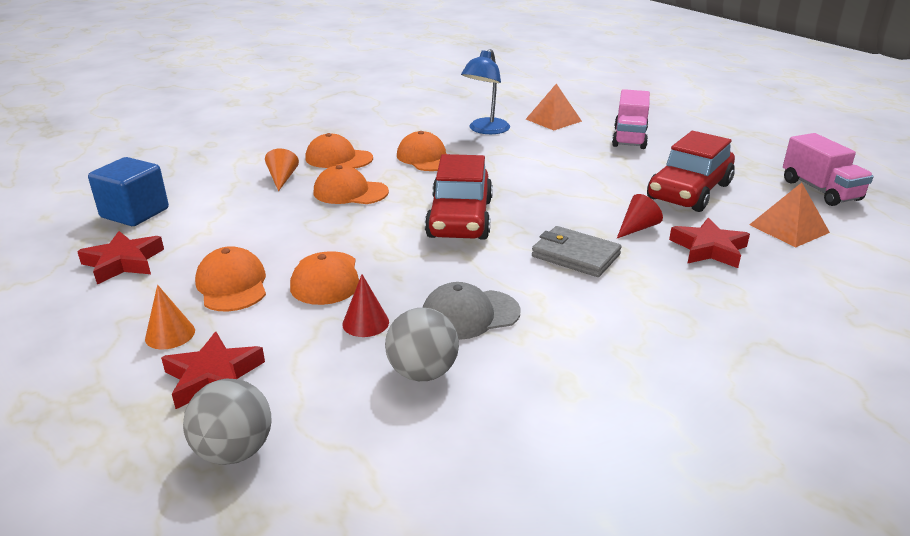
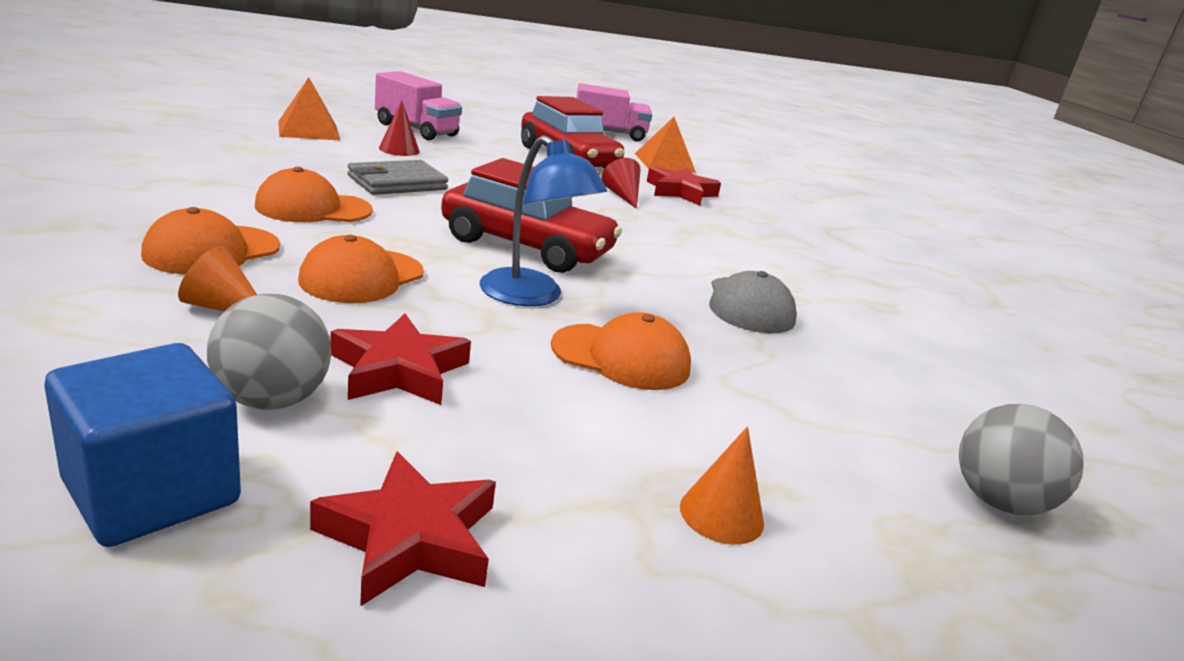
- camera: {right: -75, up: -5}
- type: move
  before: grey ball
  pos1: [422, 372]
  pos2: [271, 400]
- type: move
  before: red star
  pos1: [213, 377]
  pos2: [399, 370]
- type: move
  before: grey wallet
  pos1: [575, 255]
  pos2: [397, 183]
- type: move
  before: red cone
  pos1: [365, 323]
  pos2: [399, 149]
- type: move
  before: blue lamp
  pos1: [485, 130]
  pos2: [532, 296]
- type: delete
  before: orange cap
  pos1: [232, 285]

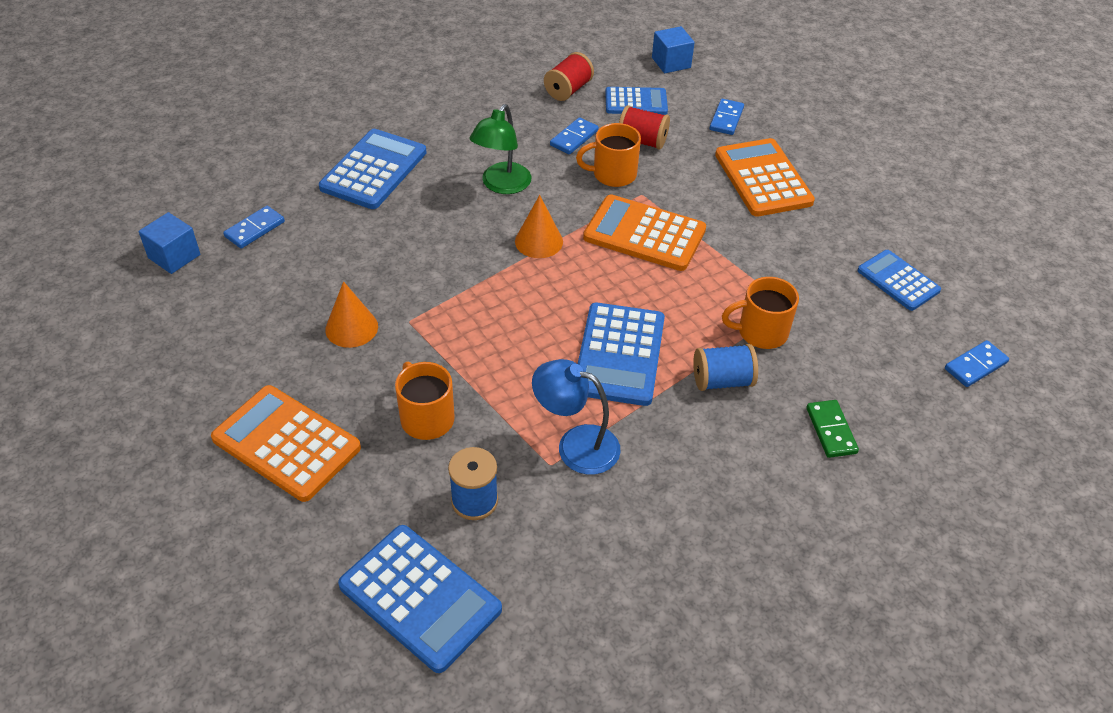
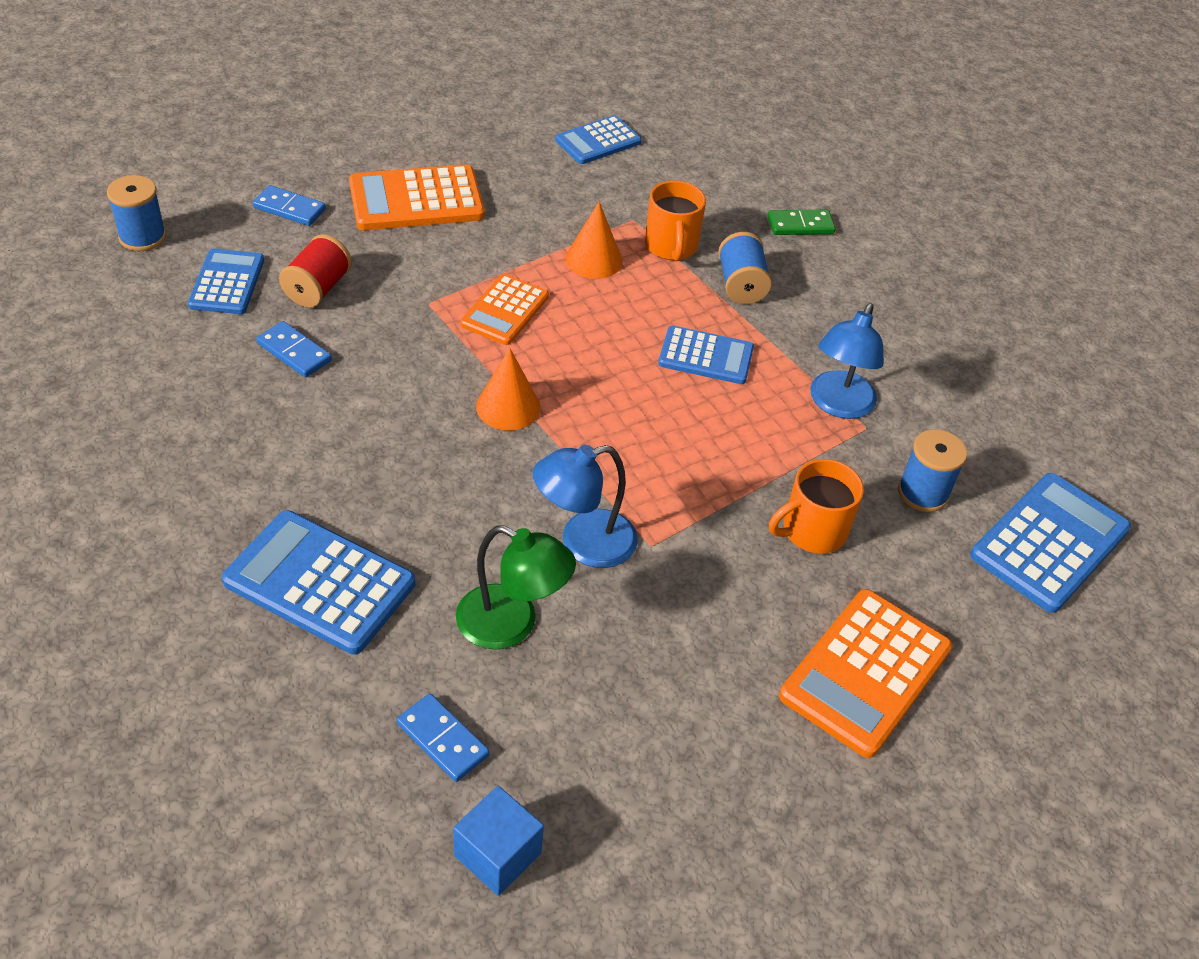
- camera: {right: -90, up: 0}
- type: replace
  before: blue cube
  after: blue spool
  pos1: [671, 63]
  pos2: [142, 237]
- type: move
  before: green lamp
  pos1: [501, 185]
  pos2: [511, 624]
- type: resize
  before: orange calculator
  pos1: [644, 234]
  pos2: [505, 310]
  scale: 0.64
- type: insert
  after: blue lamp
  pos2: [583, 543]
- type: move
  before: orange cone
  pos1: [351, 328]
  pos2: [593, 259]
- type: resize
  before: blue calculator
  pos1: [619, 354]
  pos2: [706, 356]
  scale: 0.64
- type: delete
  before: red spool
  pos1: [568, 90]
- type: delete
  before: orange mug
  pos1: [613, 174]
- type: delete
  before: blue domino
  pos1: [975, 365]

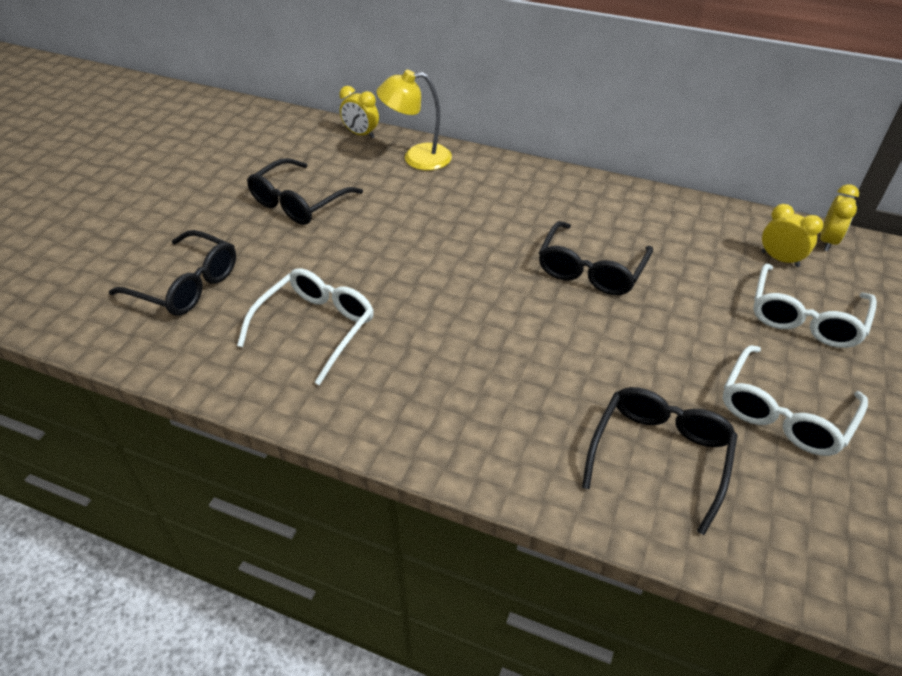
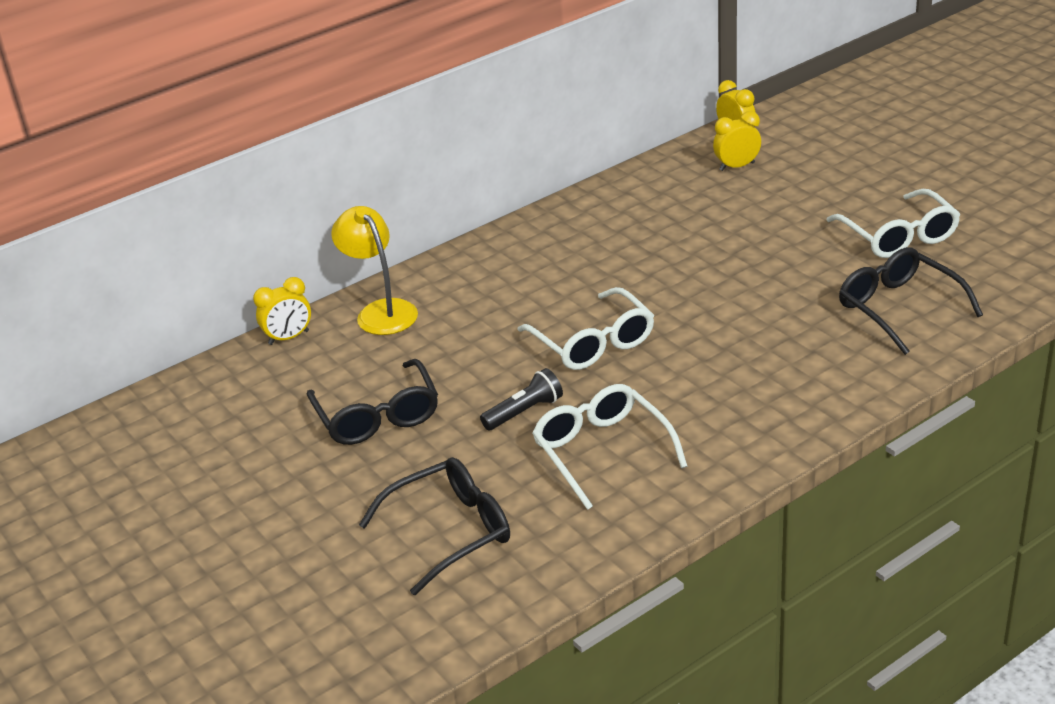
- camera: {right: -55, up: -10}
- type: rotate
  before: yellow lamp
  pos1: [417, 158]
  pos2: [381, 311]
  turn: 120
- type: insert
  after: black flashlight
  pos2: [525, 411]
- type: move
  before: white glasses
  pos1: [805, 318]
  pos2: [593, 343]
- type: delete
  before: black glasses
  pos1: [591, 270]

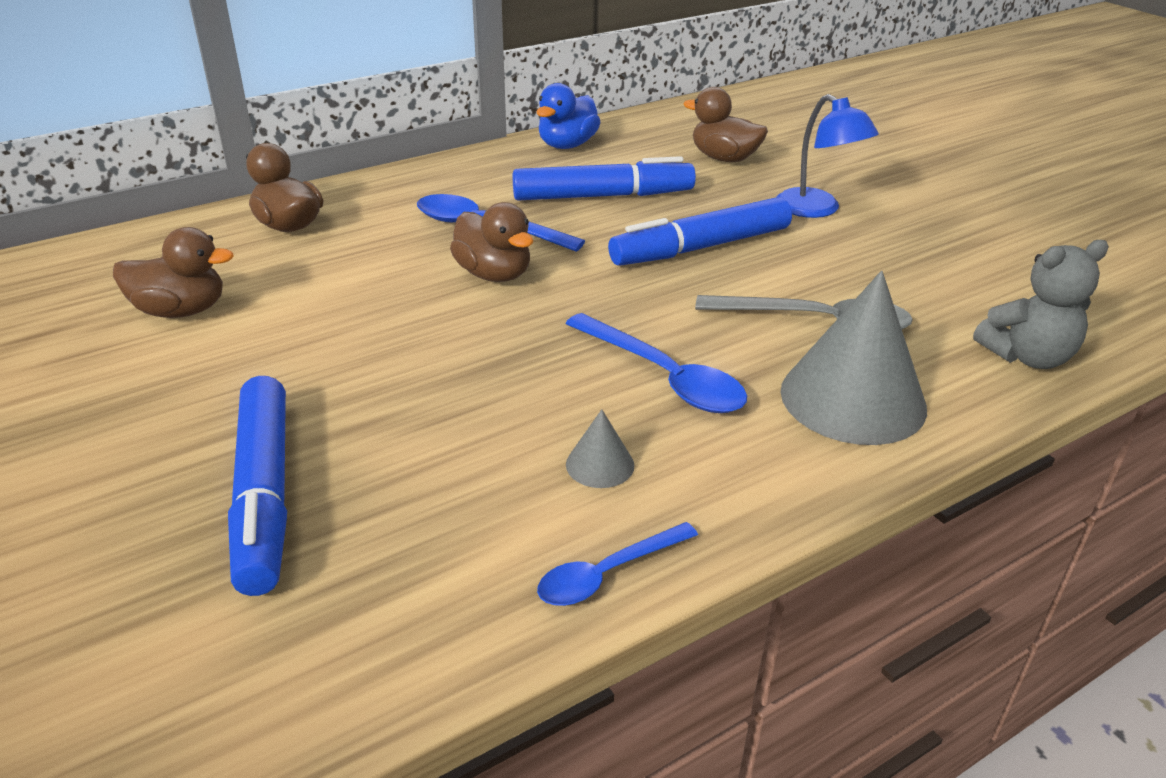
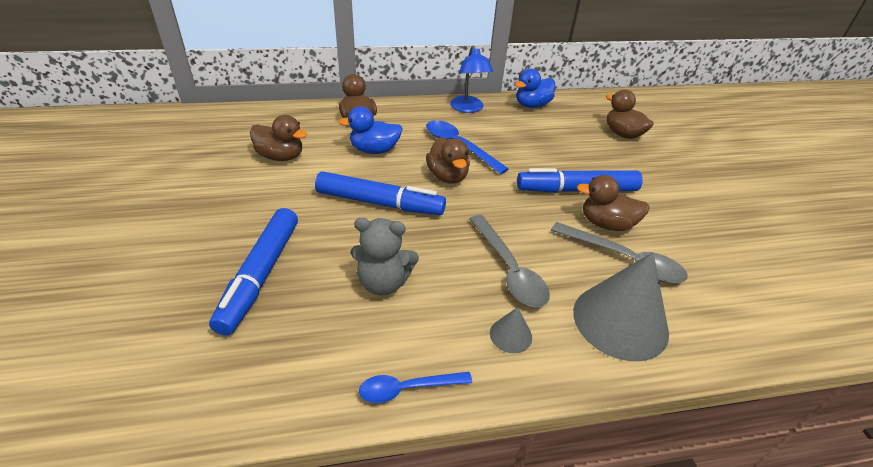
- camera: {right: 20, up: 5}
- type: move
  before: blue marker
  pos1: [603, 196]
  pos2: [380, 203]
- type: insert
  after: blue duck
  pos2: [374, 150]
- type: move
  before: grey teddy bear
  pos1: [1027, 357]
  pos2: [383, 283]
- type: move
  before: blue lamp
  pos1: [817, 209]
  pos2: [468, 108]
- type: recolor
  before: blue spoon
  after: grey spoon
  pos1: [663, 376]
  pos2: [509, 269]
- type: move
  before: grey cone
  pos1: [600, 464]
  pos2: [510, 335]
- type: insert
  after: brown duck
  pos2: [606, 224]

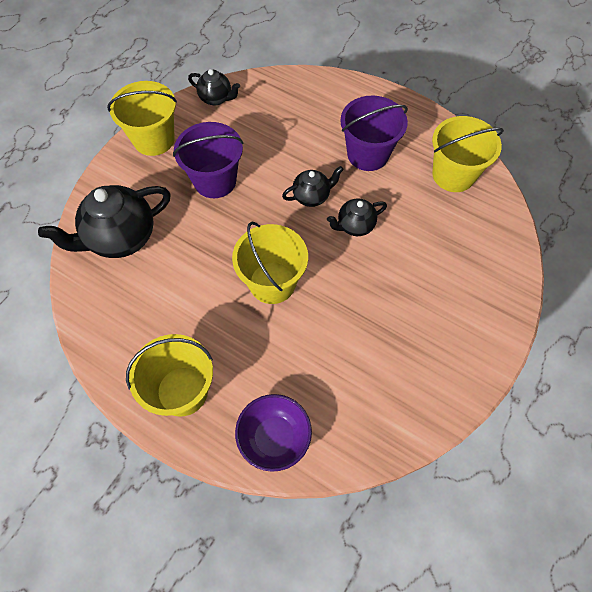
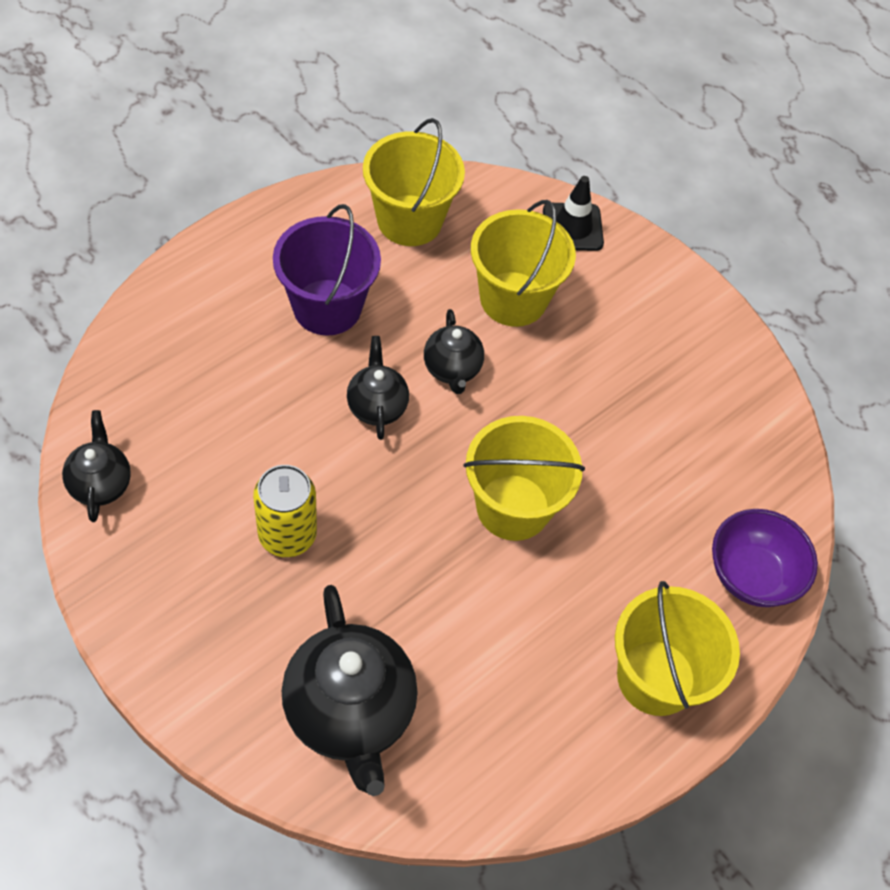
- camera: {right: -80, up: -5}
- type: rotate
  before: black teapot
  pos1: [216, 98]
  pos2: [100, 484]
  turn: -45
- type: replace
  before: purple bucket
  after: yellow can
  pos1: [215, 180]
  pos2: [287, 535]
- type: move
  before: yellow bucket
  pos1: [154, 139]
  pos2: [513, 299]
- type: insert
  after: black traffic cone
  pos2: [572, 227]

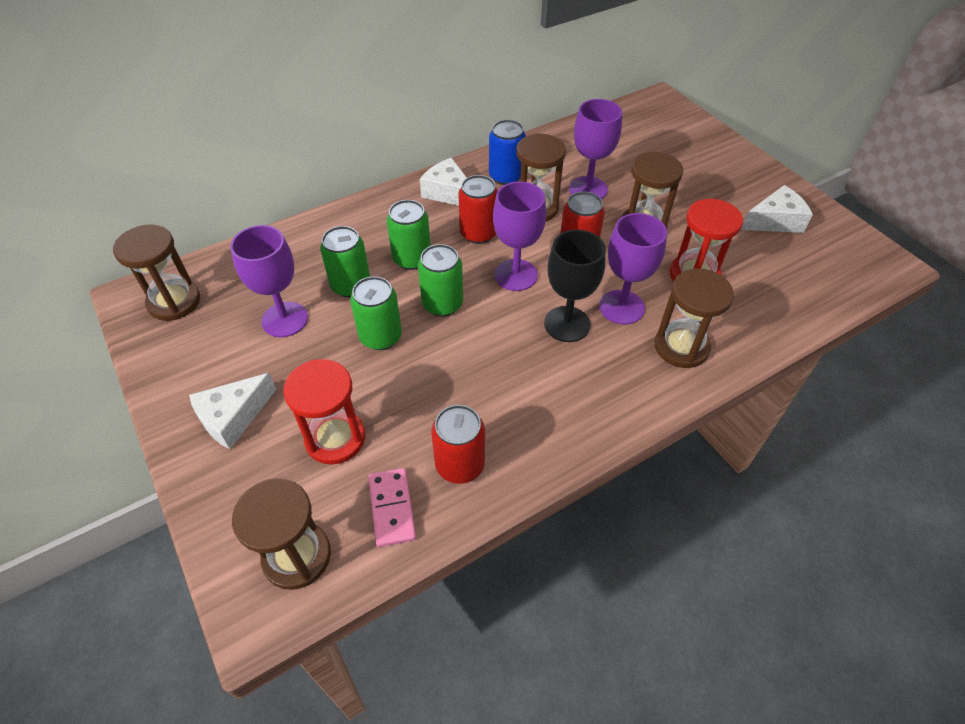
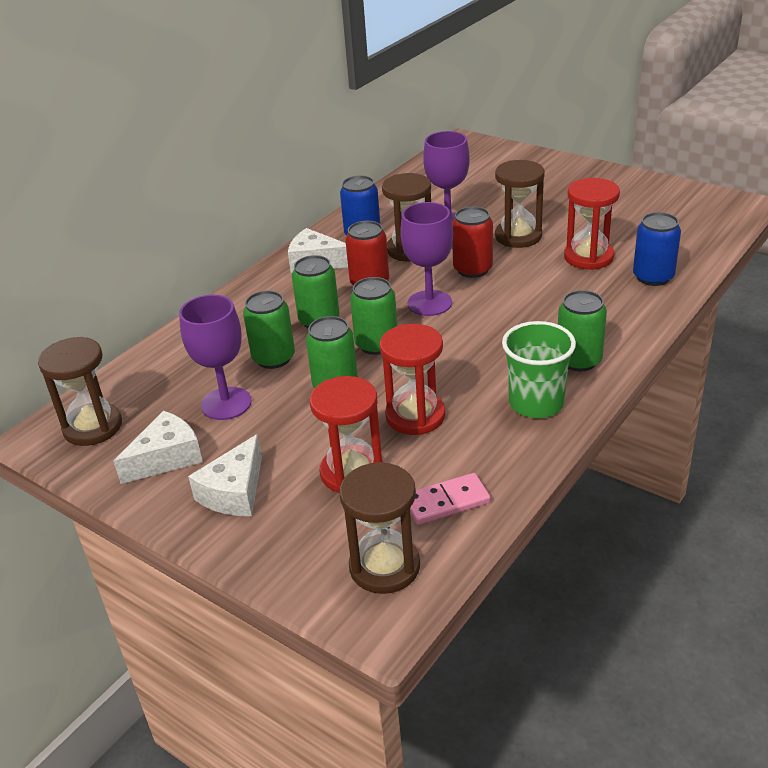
- camera: {right: -20, up: -15}
- type: move
  before: white cheese
  pos1: [775, 221]
  pos2: [167, 458]
- type: insert
  after: red hourglass
  pos2: [415, 416]
- type: rotate
  before: pink domino
  pos1: [391, 508]
  pos2: [446, 502]
  turn: -75
- type: insert
  after: green cup
  pos2: [536, 403]
- type: insert
  after: green can
  pos2: [579, 360]
- type: insert
  after: blue can
  pos2: [653, 277]
- type: delete
  before: red can
  pos1: [460, 465]
- type: delete
  before: black goblet
  pos1: [567, 324]
- type: delete
  before: purple goblet
  pos1: [621, 307]
- type: delete
  before: brown hourglass
  pos1: [681, 347]

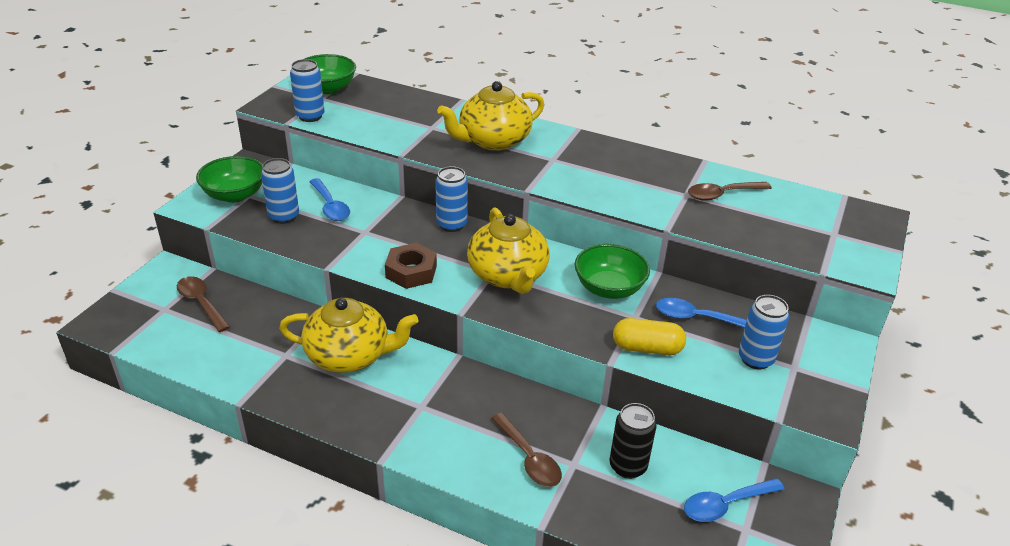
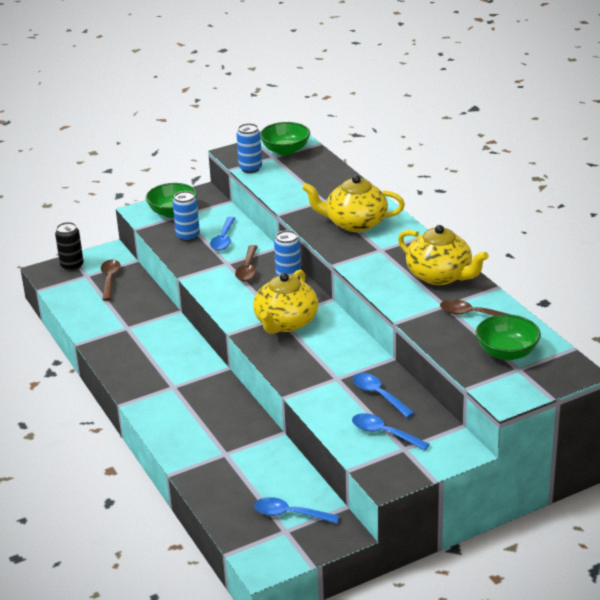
- camera: {right: 40, up: -5}
- type: move
  before: black can
  pos1: [628, 466]
  pos2: [72, 266]
- type: move
  before: brown spoon
  pos1: [529, 458]
  pos2: [248, 269]
- type: replace
  before: blue can
  after: blue spoon
  pos1: [755, 359]
  pos2: [384, 433]
- type: move
  before: yellow teapot
  pos1: [349, 355]
  pos2: [440, 276]
- type: move
  before: green bowl
  pos1: [609, 288]
  pos2: [506, 352]
- type: delete
  before: brown nut
  pos1: [411, 271]
- type: delete
  before: yellow capsule
  pos1: [647, 348]

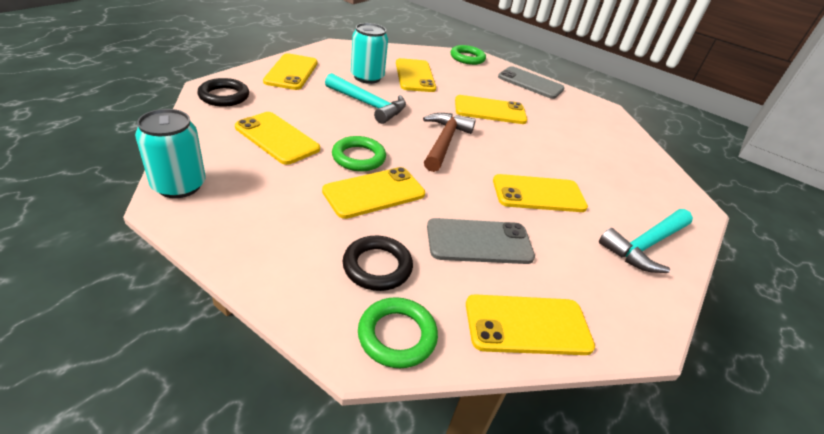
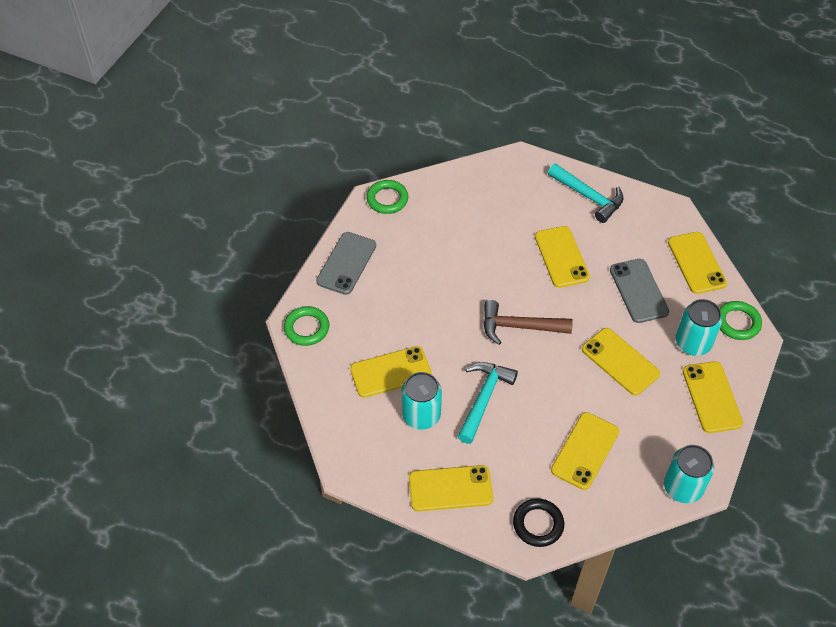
- camera: {right: -95, up: 15}
- type: move
  before: green ring
  pos1: [358, 157]
  pos2: [387, 199]
- type: replace
  before: black ring
  after: turquoise can
  pos1: [377, 266]
  pos2: [693, 343]
- type: move
  before: yellow phone
  pos1: [490, 110]
  pos2: [711, 397]

